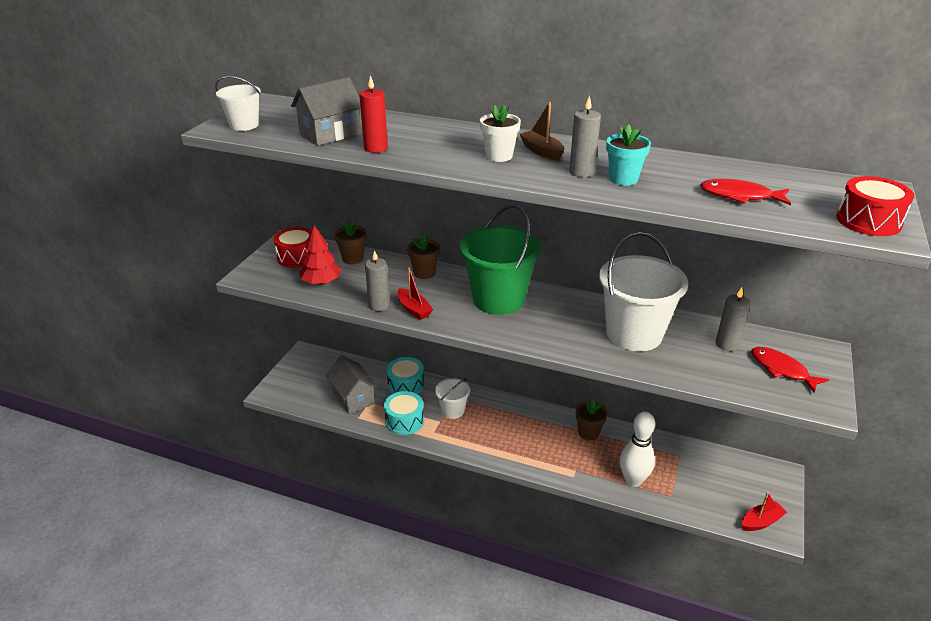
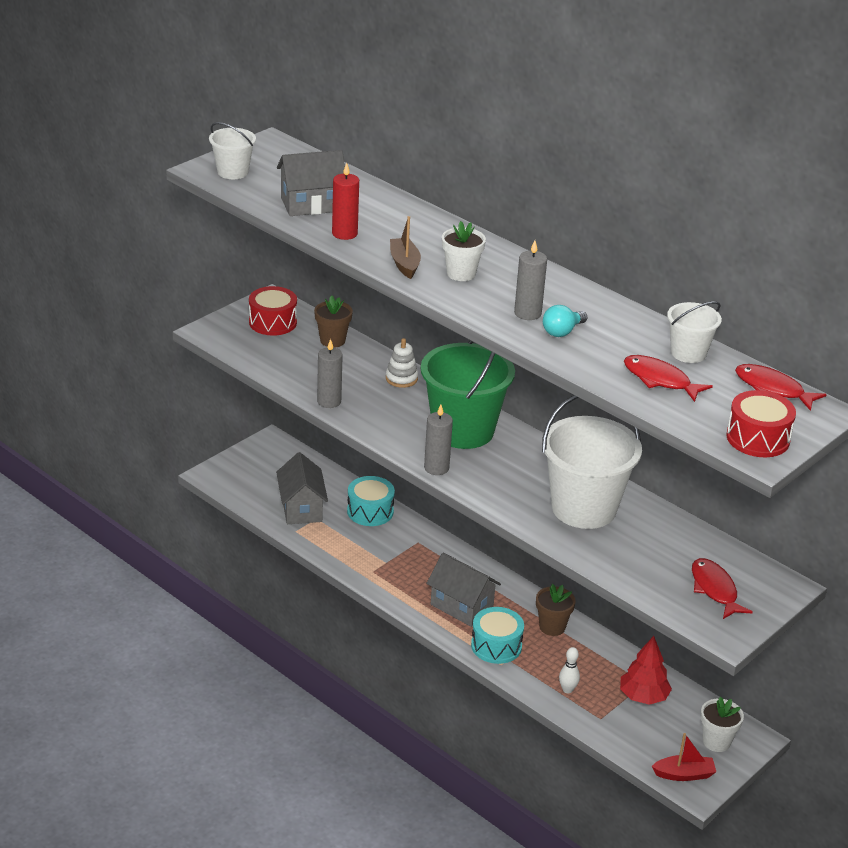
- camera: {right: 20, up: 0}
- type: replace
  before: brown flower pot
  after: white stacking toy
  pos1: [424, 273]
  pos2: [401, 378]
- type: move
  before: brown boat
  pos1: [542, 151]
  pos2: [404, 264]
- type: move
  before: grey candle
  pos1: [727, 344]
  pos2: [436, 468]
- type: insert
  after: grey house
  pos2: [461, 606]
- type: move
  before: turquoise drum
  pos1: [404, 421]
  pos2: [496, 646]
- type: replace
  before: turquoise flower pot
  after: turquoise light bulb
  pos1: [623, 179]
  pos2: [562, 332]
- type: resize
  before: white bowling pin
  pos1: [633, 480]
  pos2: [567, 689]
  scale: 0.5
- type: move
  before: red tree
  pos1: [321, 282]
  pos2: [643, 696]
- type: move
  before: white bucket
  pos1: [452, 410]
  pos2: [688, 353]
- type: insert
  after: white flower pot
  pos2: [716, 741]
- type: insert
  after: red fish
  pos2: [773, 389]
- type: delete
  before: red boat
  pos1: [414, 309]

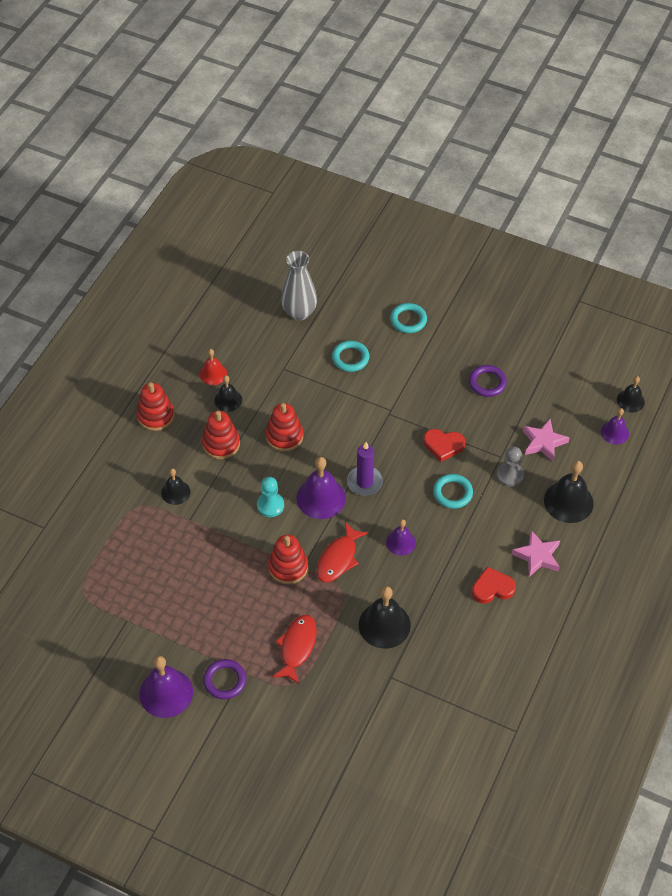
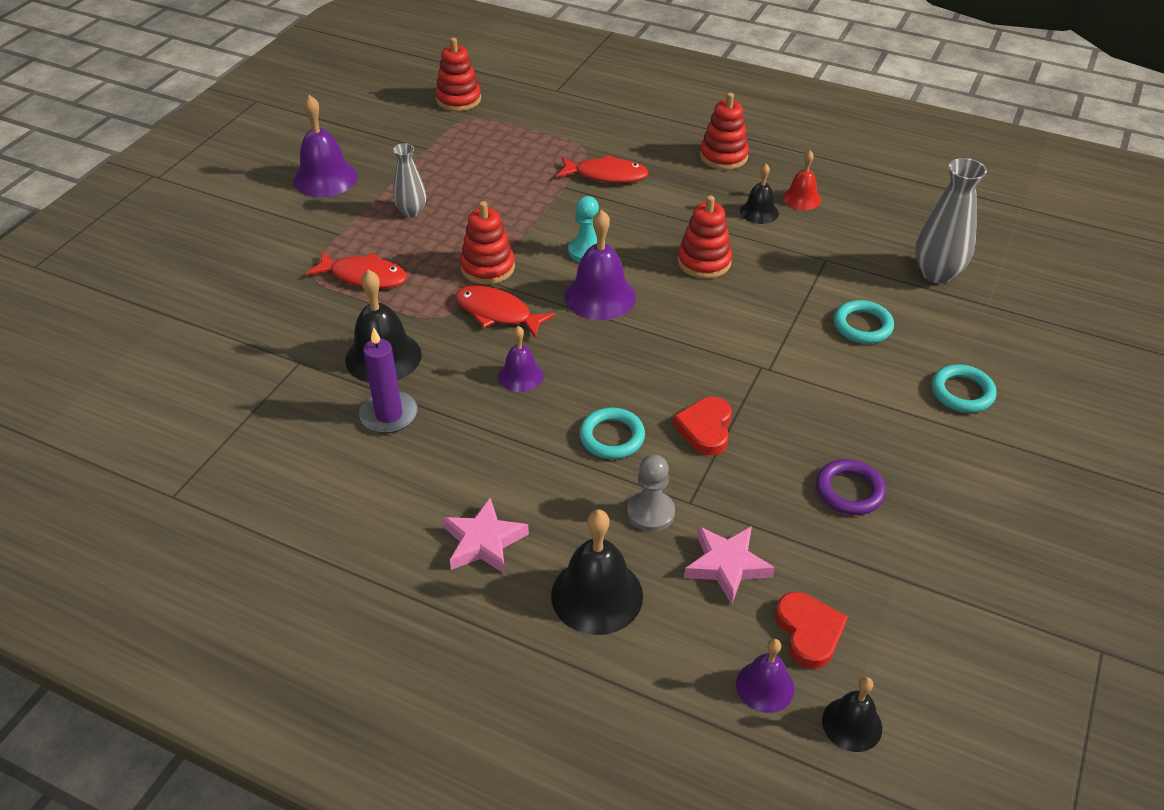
- camera: {right: 90, up: -10}
- type: move
  before: purple candle
  pos1: [364, 482]
  pos2: [389, 415]
- type: insert
  after: grey vase
  pos2: [411, 212]
- type: move
  before: red stacking toy
  pos1: [221, 444]
  pos2: [458, 99]
- type: replace
  before: black bell
  after: red fish
  pos1: [175, 492]
  pos2: [606, 175]
- type: move
  before: red heart
  pos1: [492, 588]
  pos2: [809, 632]
- type: delete
  before: purple ring
  pos1: [225, 680]

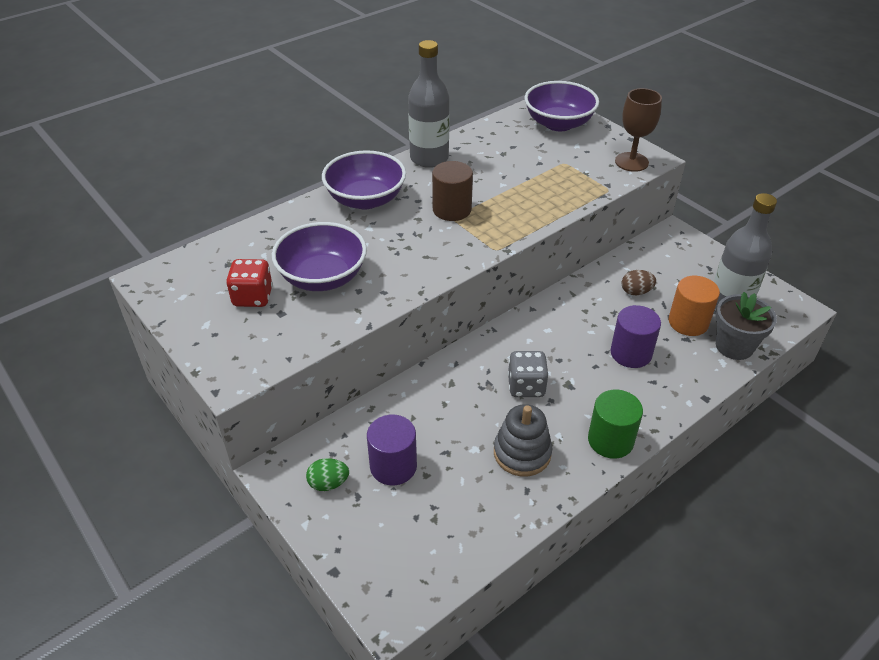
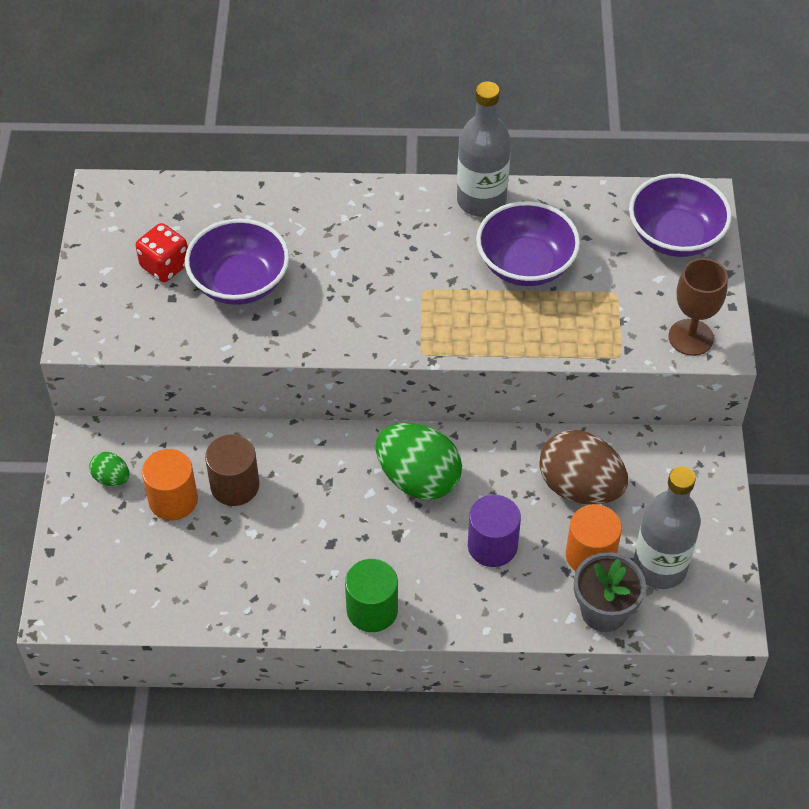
- camera: {right: 40, up: 10}
- type: recolor
  before: purple cylinder
  after: orange cylinder
  pos1: [393, 466]
  pos2: [173, 500]
- type: move
  before: brown cylinder
  pos1: [452, 209]
  pos2: [235, 485]
- type: insert
  after: green egg
  pos2: [418, 479]
- type: move
  before: purple bowl
  pos1: [366, 199]
  pos2: [525, 264]
- type: resize
  before: brown egg
  pos1: [636, 292]
  pos2: [580, 487]
  scale: 2.12
- type: delete
  before: grey stacking toy
  pos1: [522, 453]
- type: delete
  before: grey dice
  pos1: [526, 386]

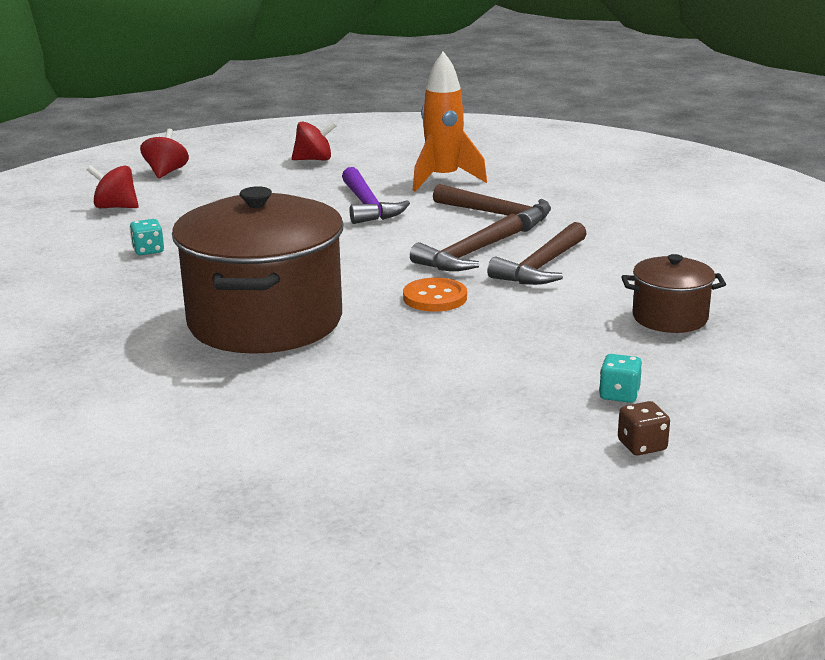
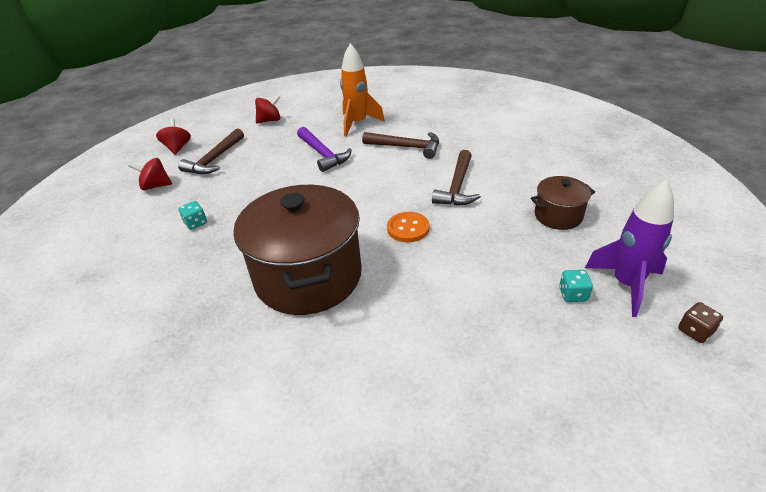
- camera: {right: -15, up: 15}
- type: move
  before: brown hammer
  pos1: [468, 255]
  pos2: [214, 159]
- type: insert
  after: purple rocket
  pos2: [626, 284]
- type: move
  before: brown dice
  pos1: [642, 445]
  pos2: [695, 331]

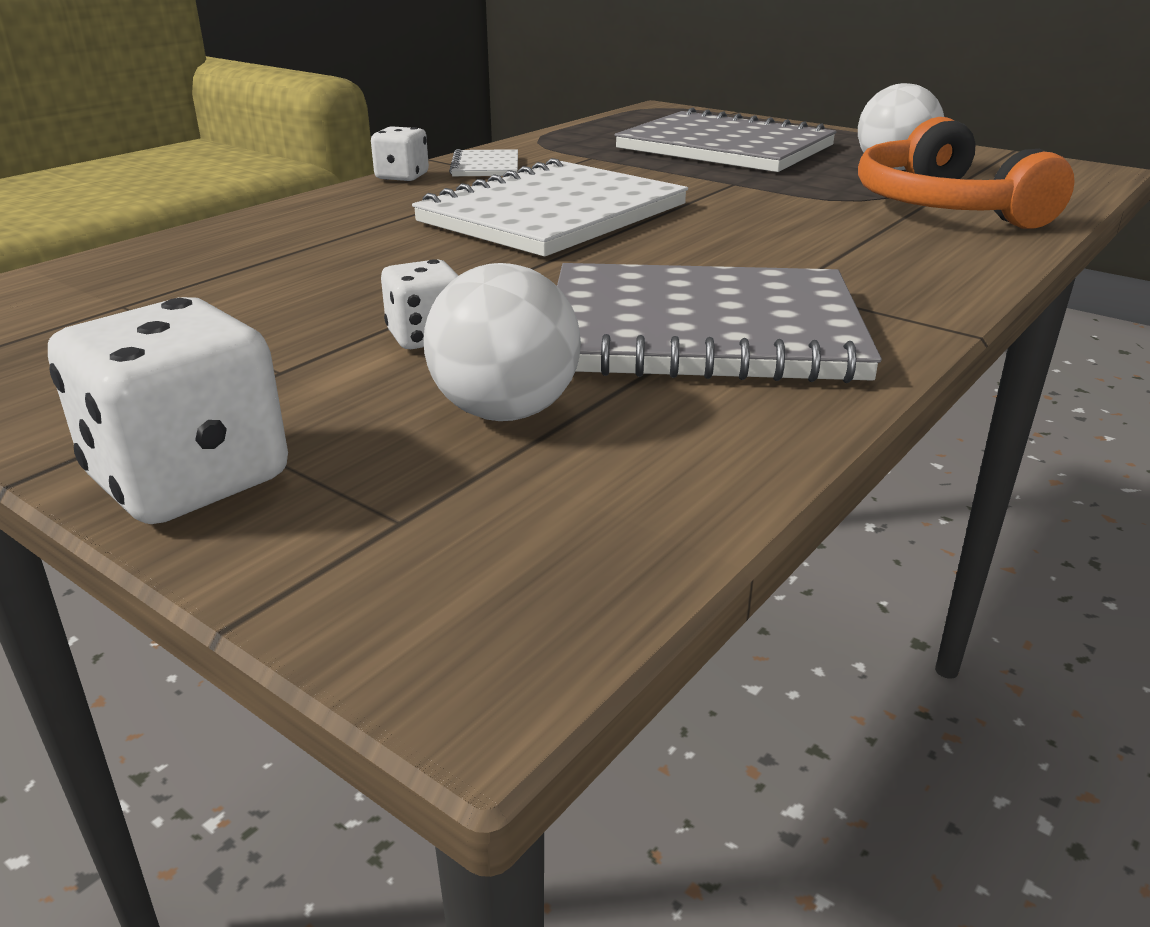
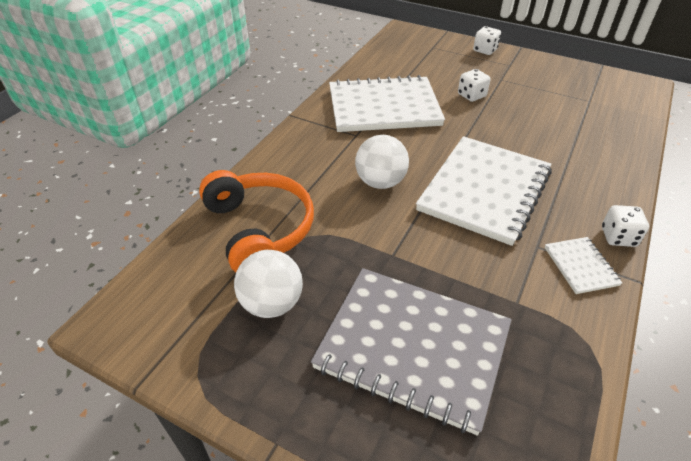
- camera: {right: 170, up: 15}
- type: recolor
  before: grey notebook
  after: white notebook
  pos1: [702, 331]
  pos2: [383, 107]
- type: move
  before: white ball
  pos1: [505, 412]
  pos2: [380, 182]
- type: resize
  before: white dice
  pos1: [189, 479]
  pos2: [485, 50]
  scale: 0.57

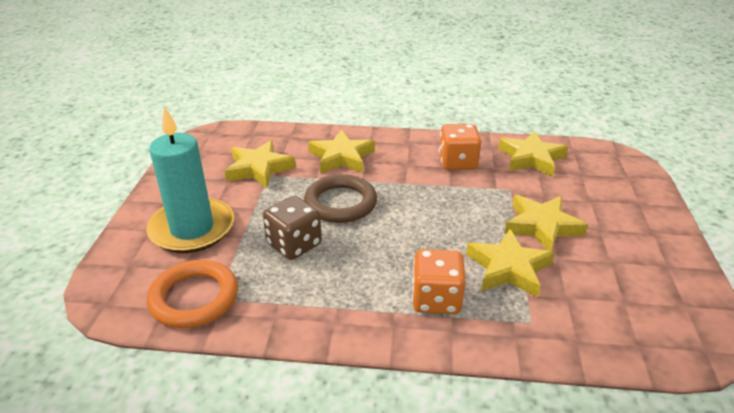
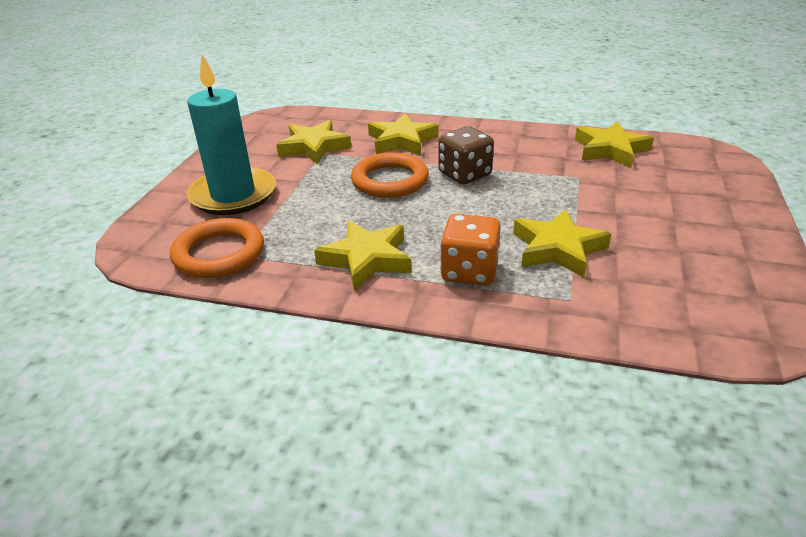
- camera: {right: 10, up: 0}
- type: move
  before: yellow star
  pos1: [542, 226]
  pos2: [366, 259]
- type: recolor
  before: brown ring
  after: orange ring
  pos1: [340, 203]
  pos2: [390, 180]
- type: move
  before: brown dice
  pos1: [294, 244]
  pos2: [464, 174]
- type: delete
  before: orange dice
  pos1: [457, 162]

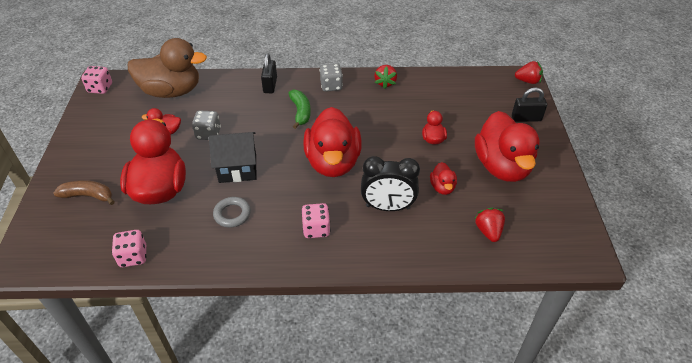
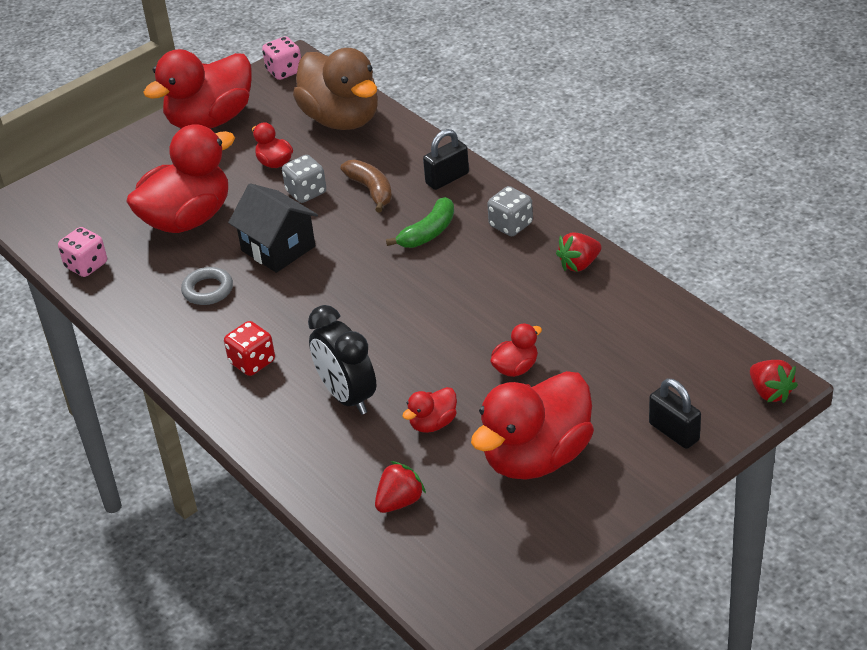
- camera: {right: 55, up: -5}
- type: move
  before: red duck
  pos1: [333, 162]
  pos2: [210, 120]
- type: recolor
  before: pink dice
  after: red dice
  pos1: [316, 229]
  pos2: [252, 362]
- type: move
  before: brown banana
  pos1: [88, 196]
  pos2: [371, 190]

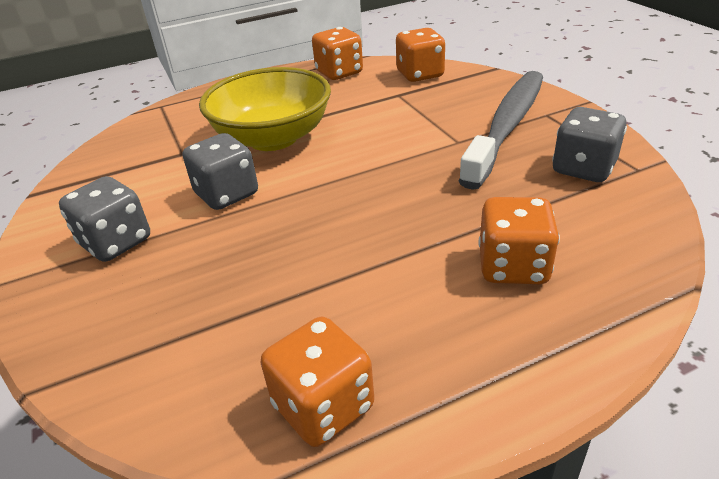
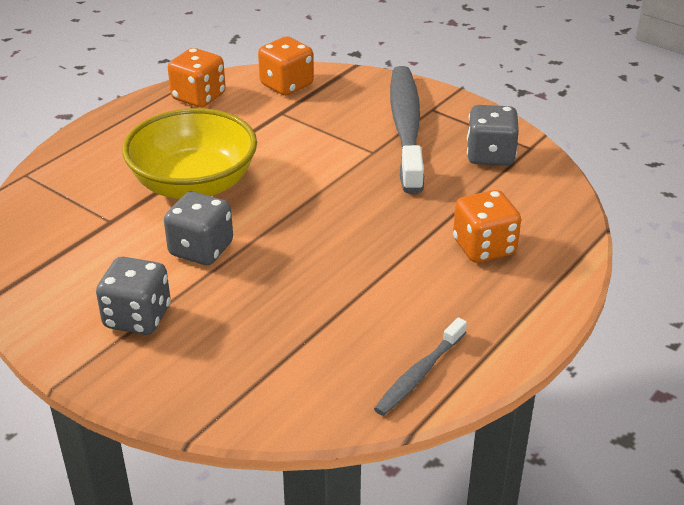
- camera: {right: -30, up: 0}
- type: replace
  before: orange dice
  after: grey toothbrush
  pos1: [323, 406]
  pos2: [420, 374]

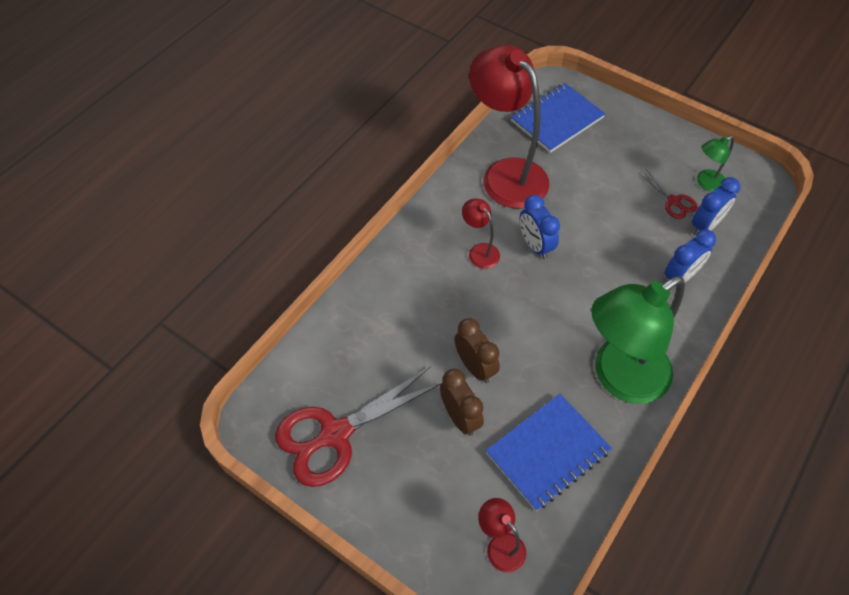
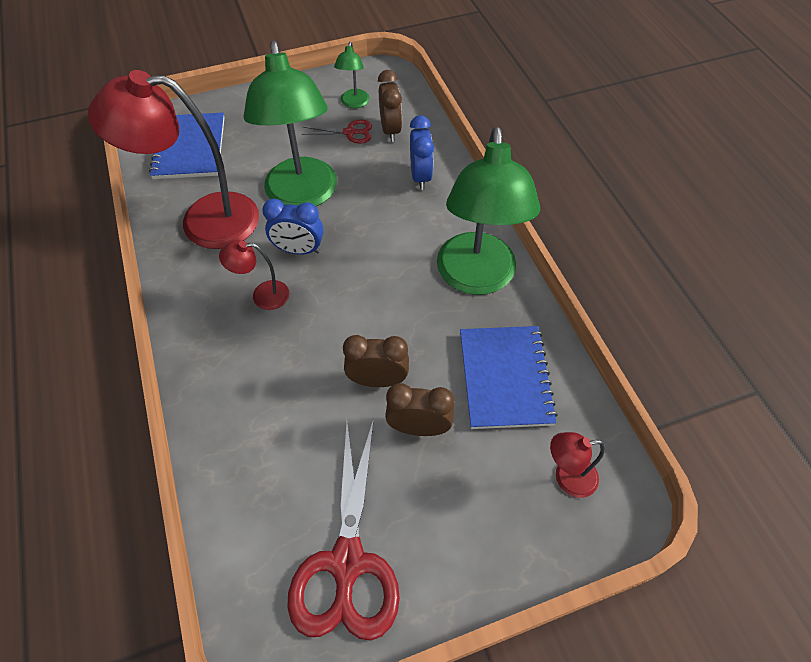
- camera: {right: -55, up: 0}
- type: insert
  after: green lamp
  pos2: [302, 196]
- type: recolor
  before: blue clock
  after: brown clock
  pos1: [705, 226]
  pos2: [390, 130]

